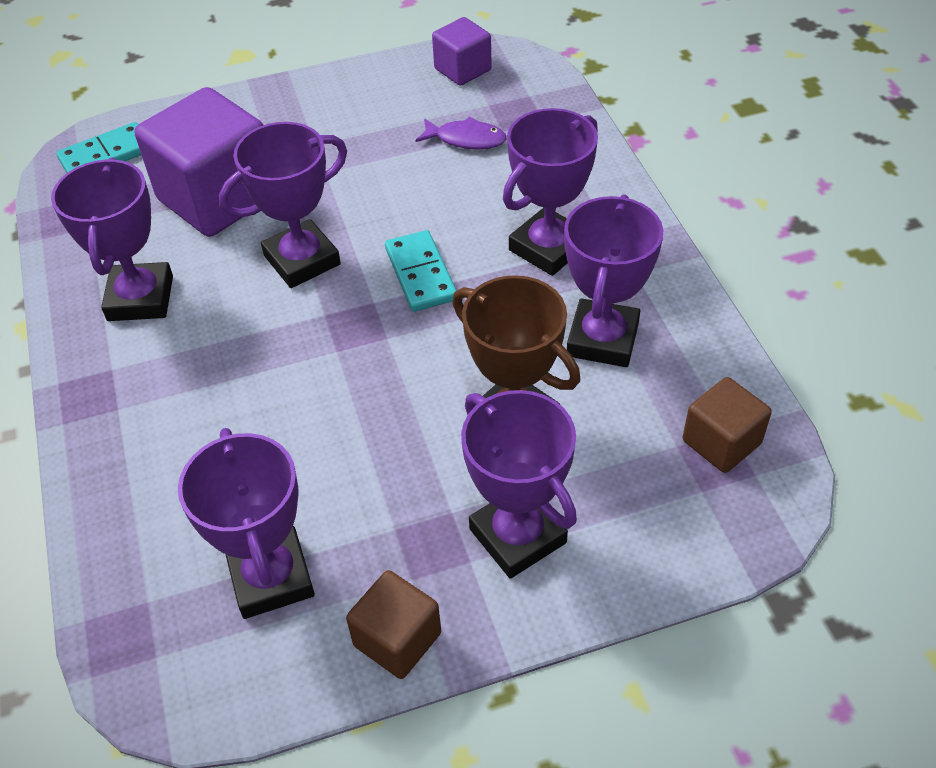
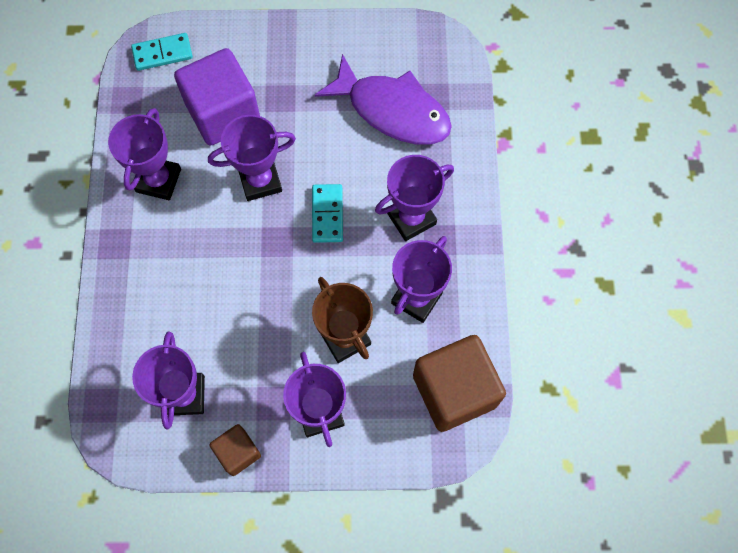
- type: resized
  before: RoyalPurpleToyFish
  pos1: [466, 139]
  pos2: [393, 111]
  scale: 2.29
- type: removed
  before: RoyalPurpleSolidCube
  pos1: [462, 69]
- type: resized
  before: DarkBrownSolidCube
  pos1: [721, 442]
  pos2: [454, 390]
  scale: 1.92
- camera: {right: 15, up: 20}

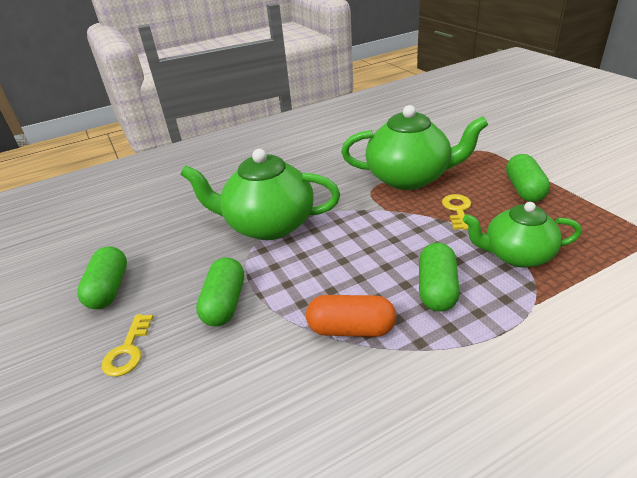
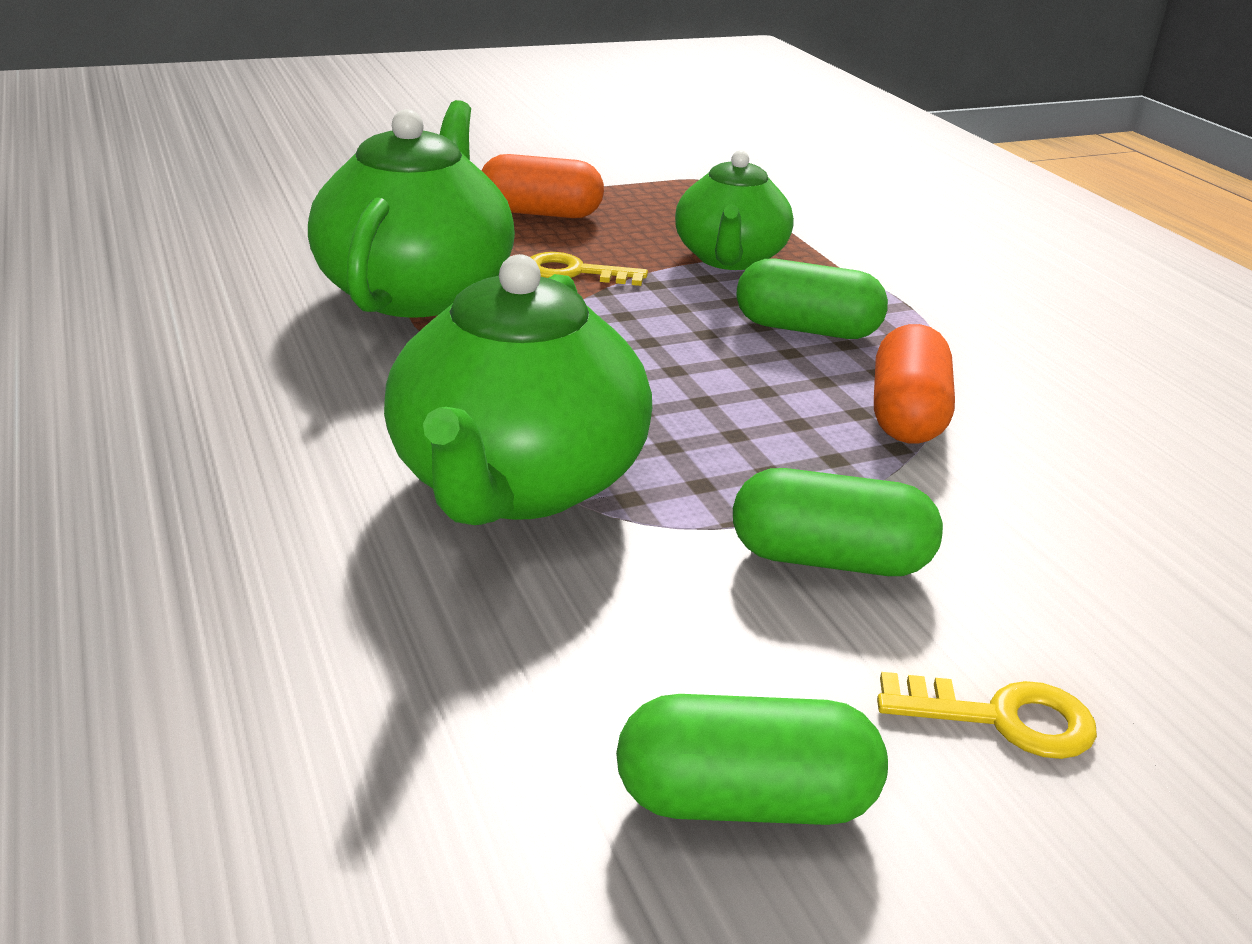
- type: recoloured
  before: GreenCapsule
  after: OrangeCapsule
  pos1: [524, 189]
  pos2: [540, 213]
- camera: {right: -90, up: -5}

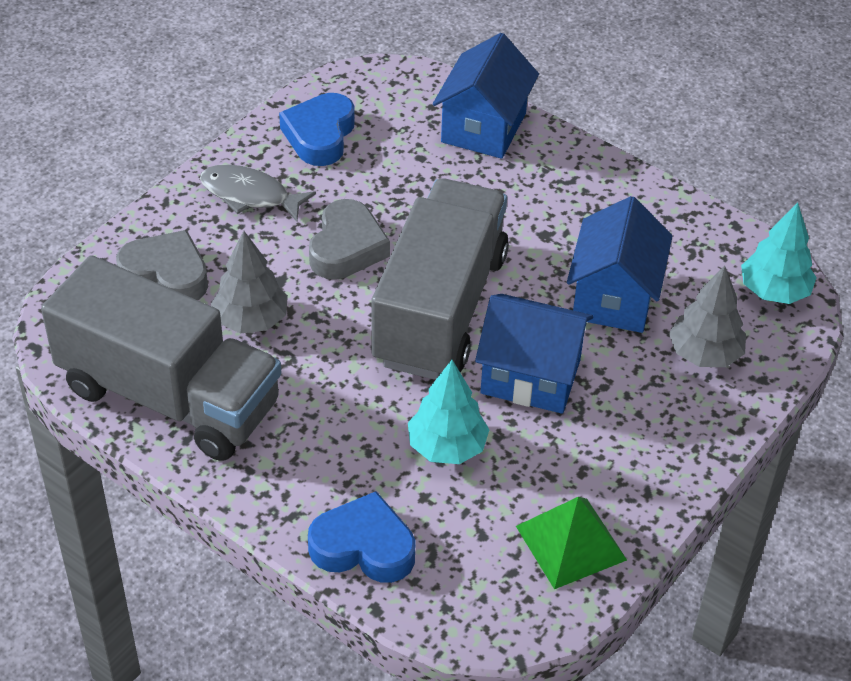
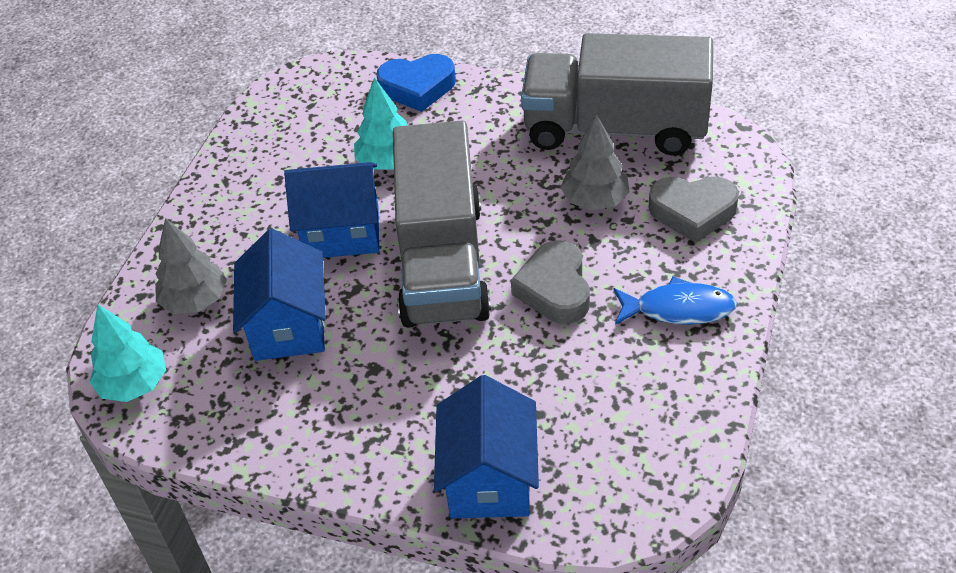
- type: recoloured
  before: AshGreyToyFish
  after: BlueToyFish
  pos1: [249, 195]
  pos2: [679, 309]
- type: removed
  before: BlueHeartShape
  pos1: [320, 135]
- type: removed
  before: GreenPyramid
  pos1: [571, 543]
- camera: {right: 165, up: 0}

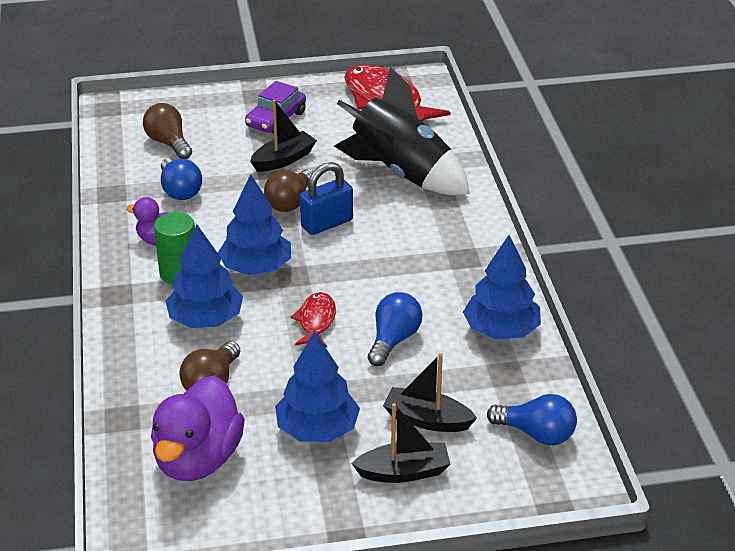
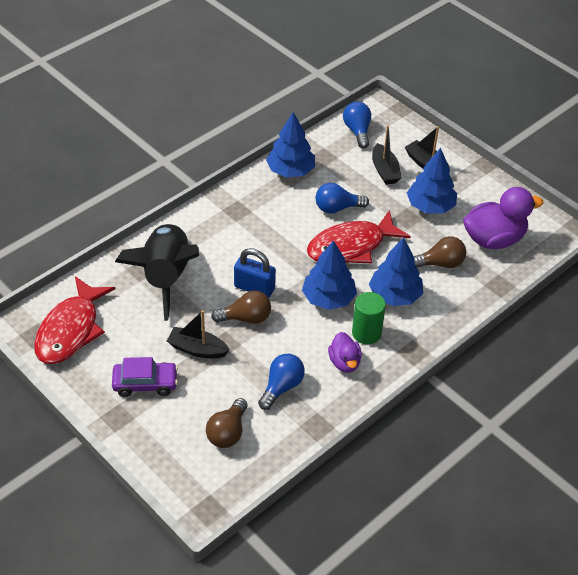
- type: resized
  before: ScarletToyFish
  pos1: [316, 321]
  pos2: [351, 246]
  scale: 1.94
- camera: {right: -125, up: 10}

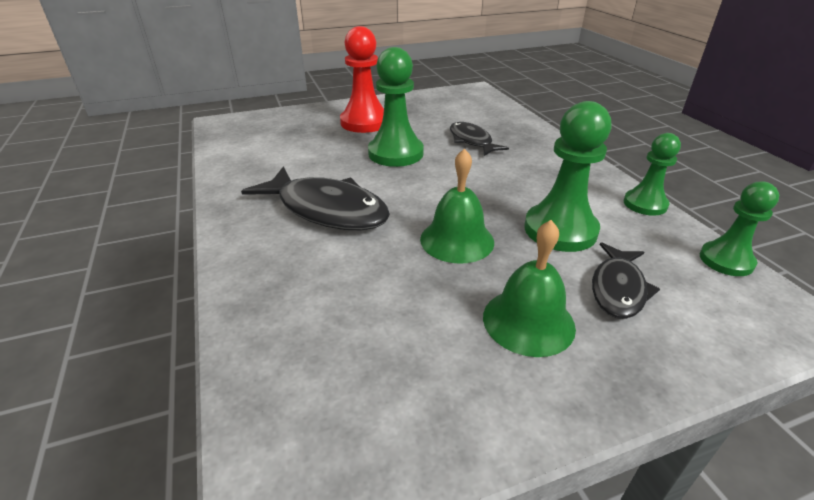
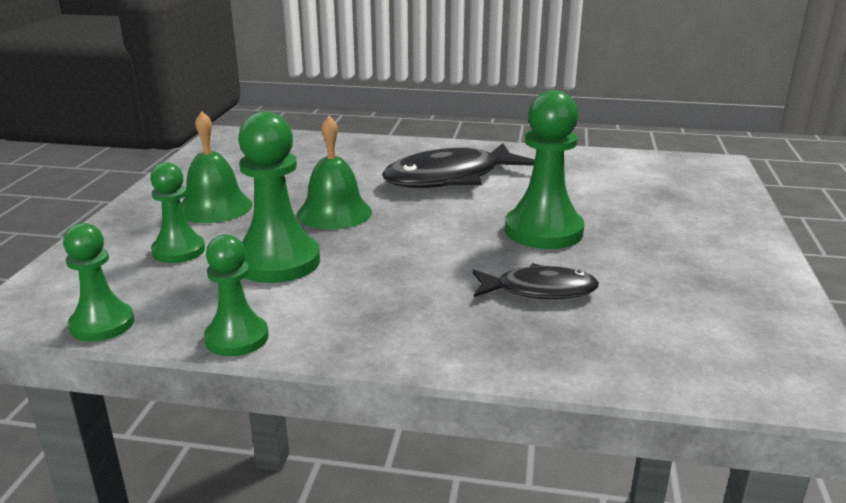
- type: removed
  before: ScarletGamePawn
  pos1: [365, 122]
- type: replaced
  before: BlackToyFish
  after: GreenGamePawn
  pos1: [618, 289]
  pos2: [178, 251]
- camera: {right: 120, up: -10}

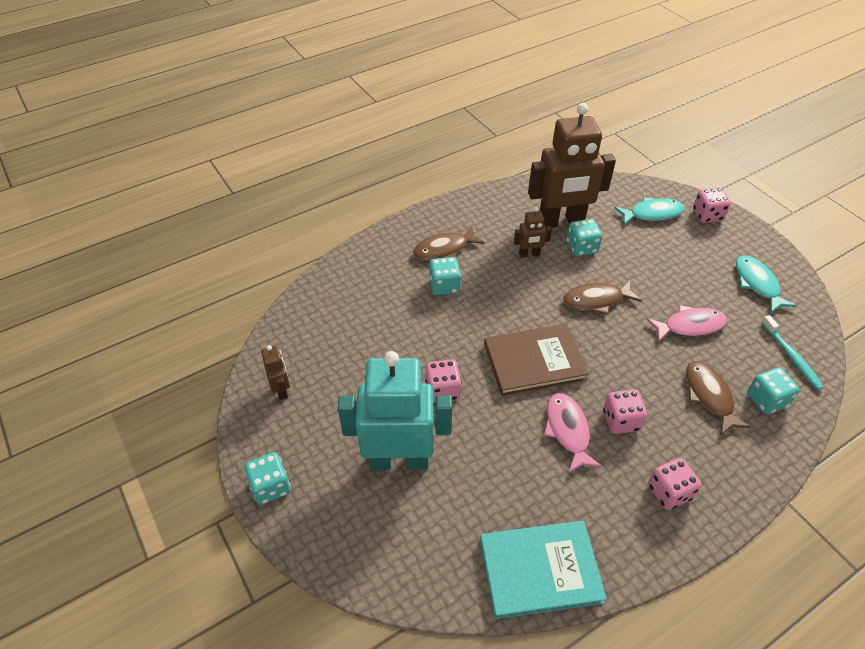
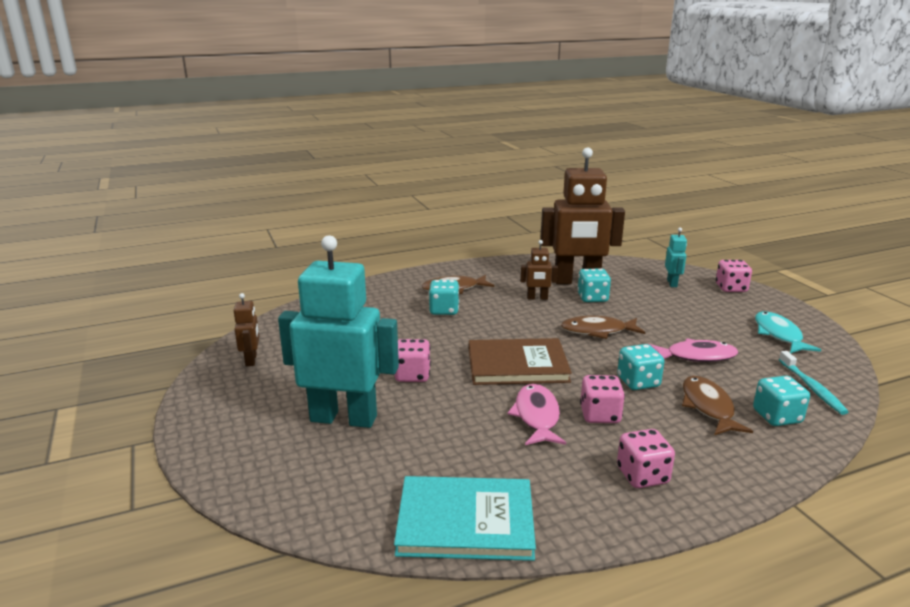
- type: moved
  before: AquaDie
  pos1: [270, 486]
  pos2: [638, 382]
- type: replaced
  before: AquaToyFish
  after: AquaRobotFigure
  pos1: [652, 213]
  pos2: [672, 283]
- camera: {right: 10, up: -25}

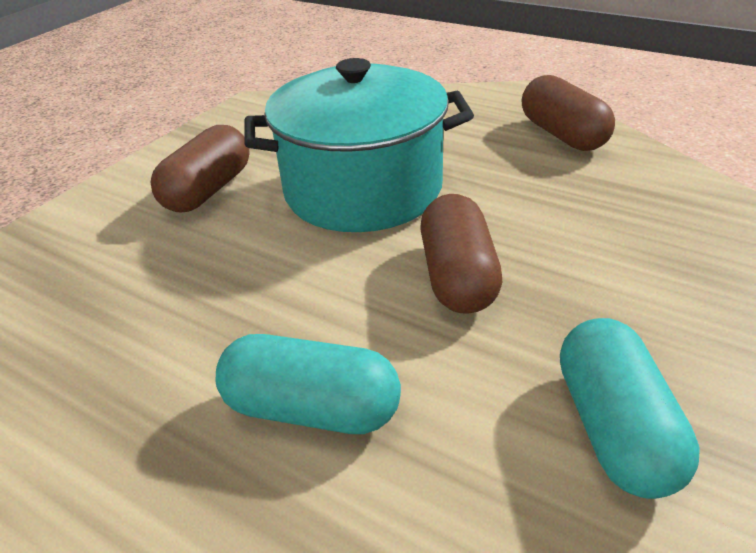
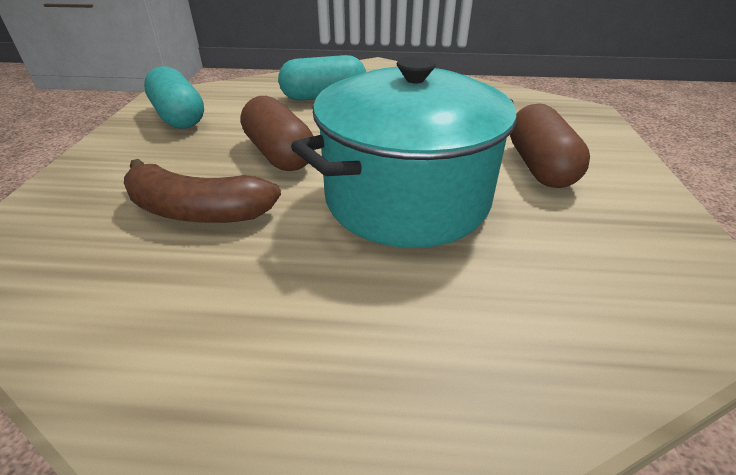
- type: removed
  before: DarkBrownCapsule
  pos1: [563, 135]
- type: added
  after: DarkBrownToyBanana
  pos2: [197, 211]
- camera: {right: 150, up: 0}

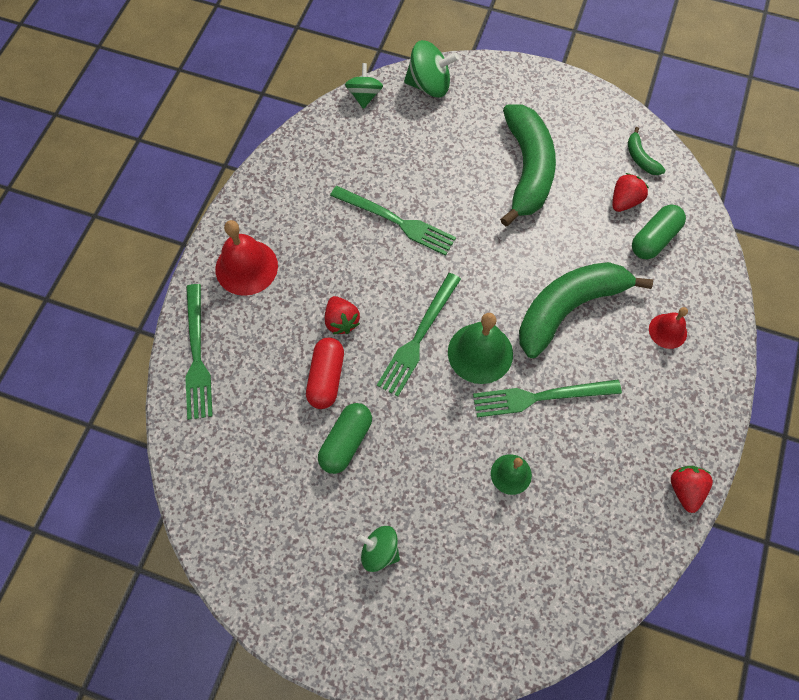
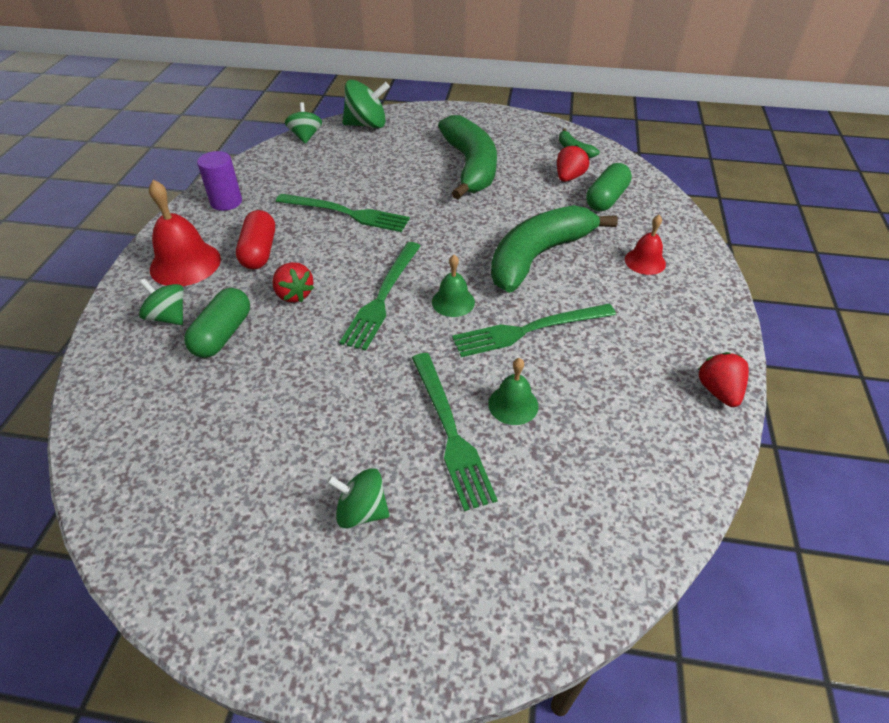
- type: moved
  before: GreenDinnerFork
  pos1: [197, 355]
  pos2: [450, 431]
- type: moved
  before: ScarletCapsule
  pos1: [326, 378]
  pos2: [259, 251]
- type: moved
  before: GreenCapsule
  pos1: [346, 442]
  pos2: [223, 334]
- type: resized
  before: GreenHandBell
  pos1: [480, 353]
  pos2: [453, 302]
  scale: 0.59
- type: added
  after: GreenWhirligig
  pos2: [168, 317]
- type: added
  after: RoyalPurpleCylinder
  pos2: [226, 202]
- camera: {right: -10, up: -20}

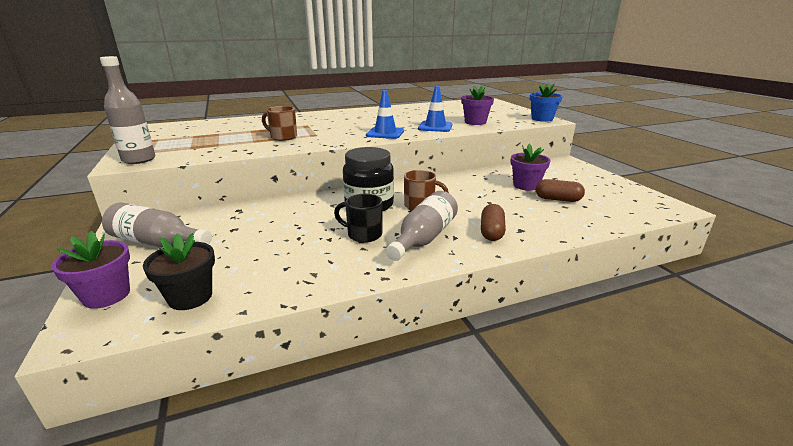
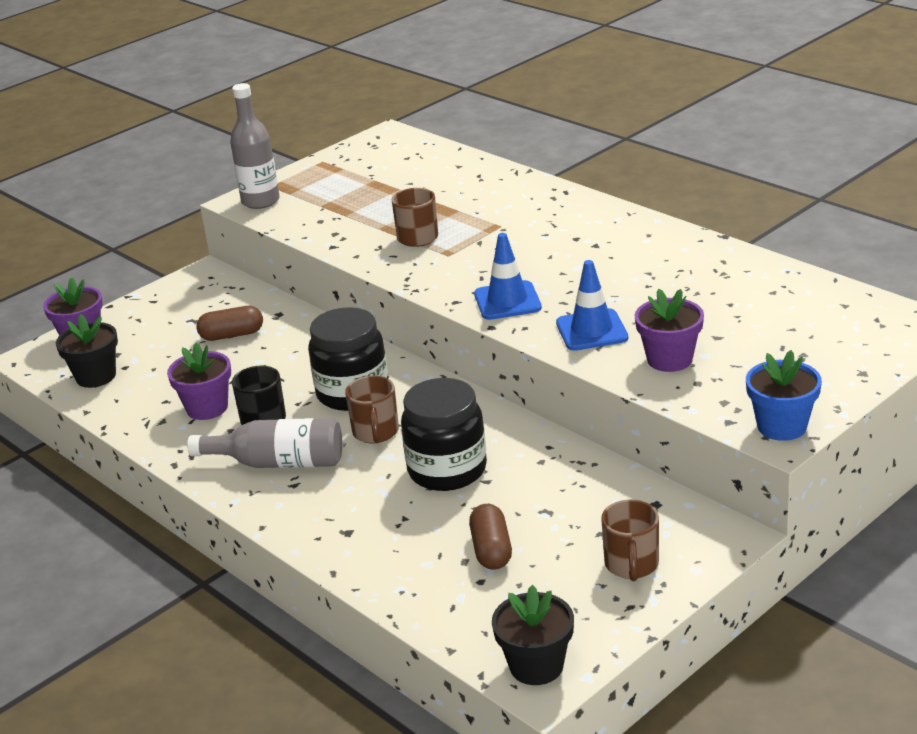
- type: removed
  before: AshGreyDrinkBottle
  pos1: [157, 242]
- type: moved
  before: DarkBrownCapsule
  pos1: [491, 232]
  pos2: [232, 335]
- type: moved
  before: RoyalPurpleFlowerPot
  pos1: [526, 185]
  pos2: [207, 408]
- type: added
  after: BlackJamJar
  pos2: [447, 470]
- type: added
  after: BlackFlowerPot
  pos2: [536, 666]
- type: added
  after: DarkBrownCoffeeMug
  pos2: [631, 565]
- camera: {right: 70, up: 5}

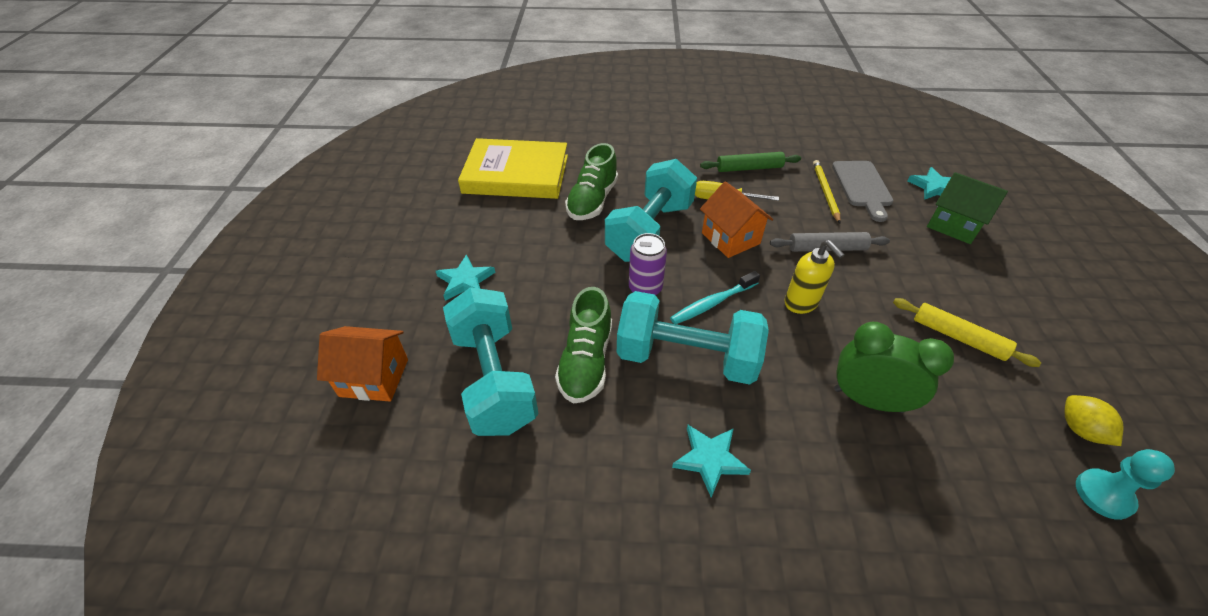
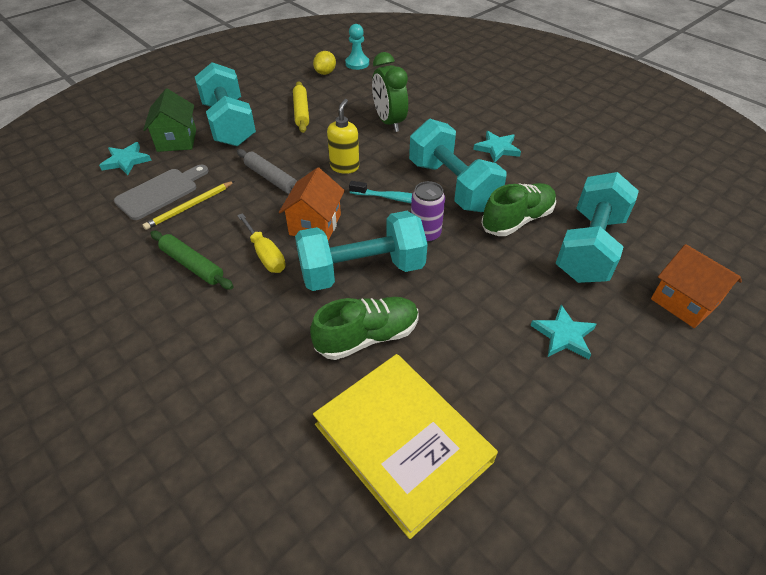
- type: added
  after: AquaDumbbell
  pos2: [229, 124]
- camera: {right: -135, up: 0}

